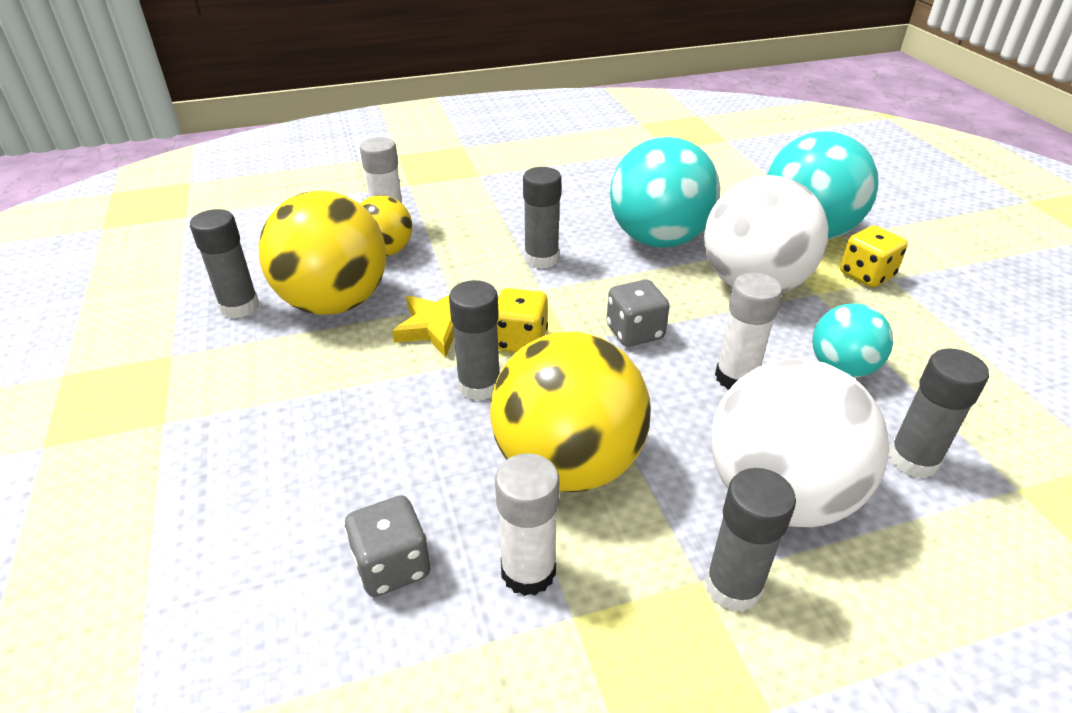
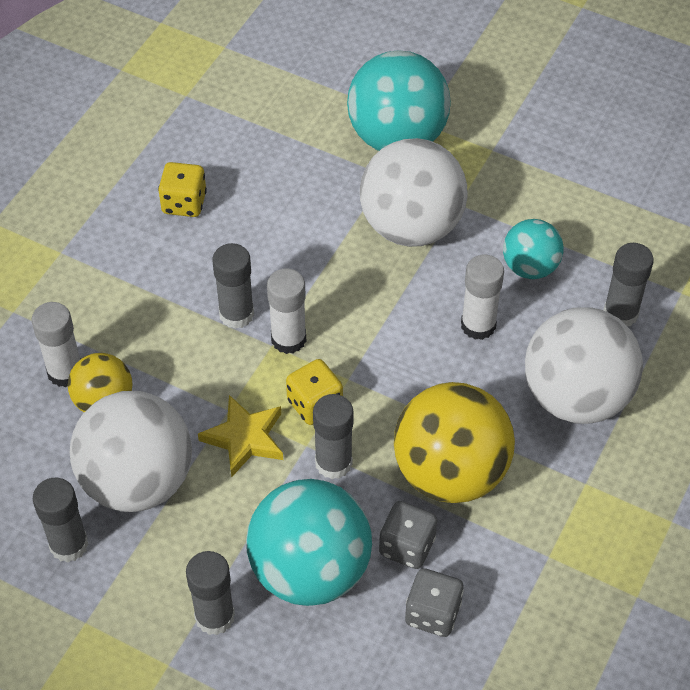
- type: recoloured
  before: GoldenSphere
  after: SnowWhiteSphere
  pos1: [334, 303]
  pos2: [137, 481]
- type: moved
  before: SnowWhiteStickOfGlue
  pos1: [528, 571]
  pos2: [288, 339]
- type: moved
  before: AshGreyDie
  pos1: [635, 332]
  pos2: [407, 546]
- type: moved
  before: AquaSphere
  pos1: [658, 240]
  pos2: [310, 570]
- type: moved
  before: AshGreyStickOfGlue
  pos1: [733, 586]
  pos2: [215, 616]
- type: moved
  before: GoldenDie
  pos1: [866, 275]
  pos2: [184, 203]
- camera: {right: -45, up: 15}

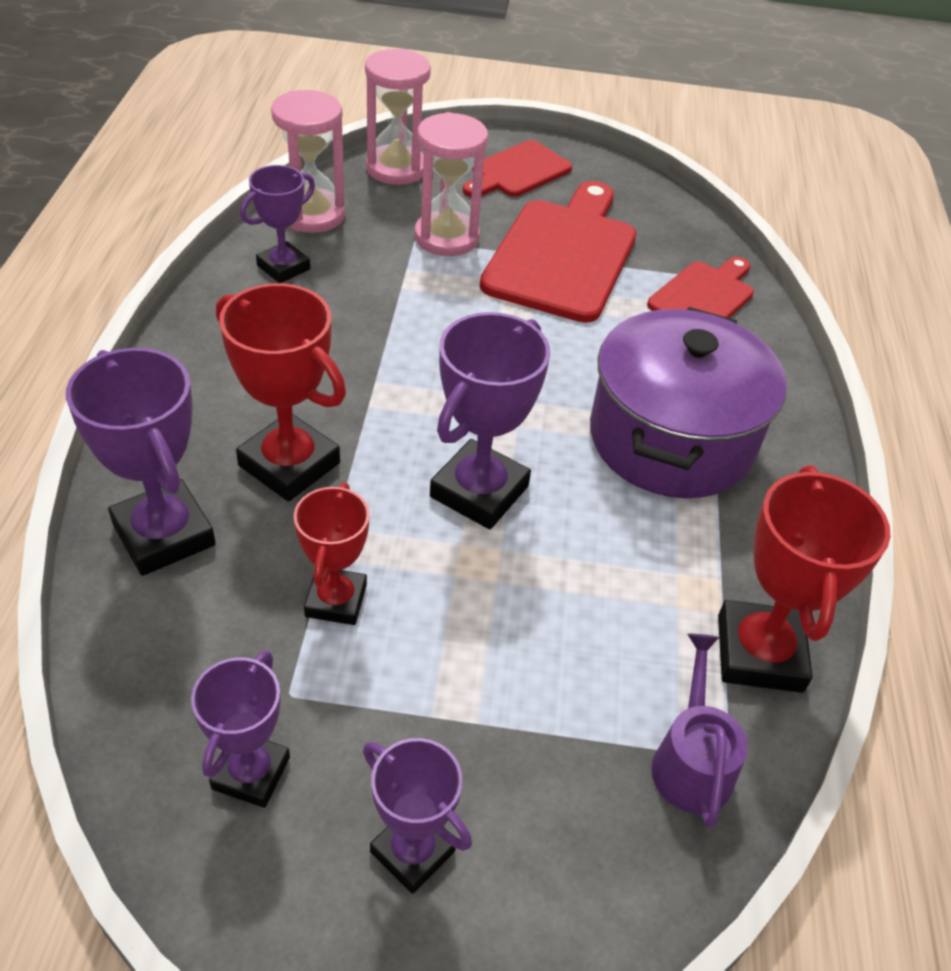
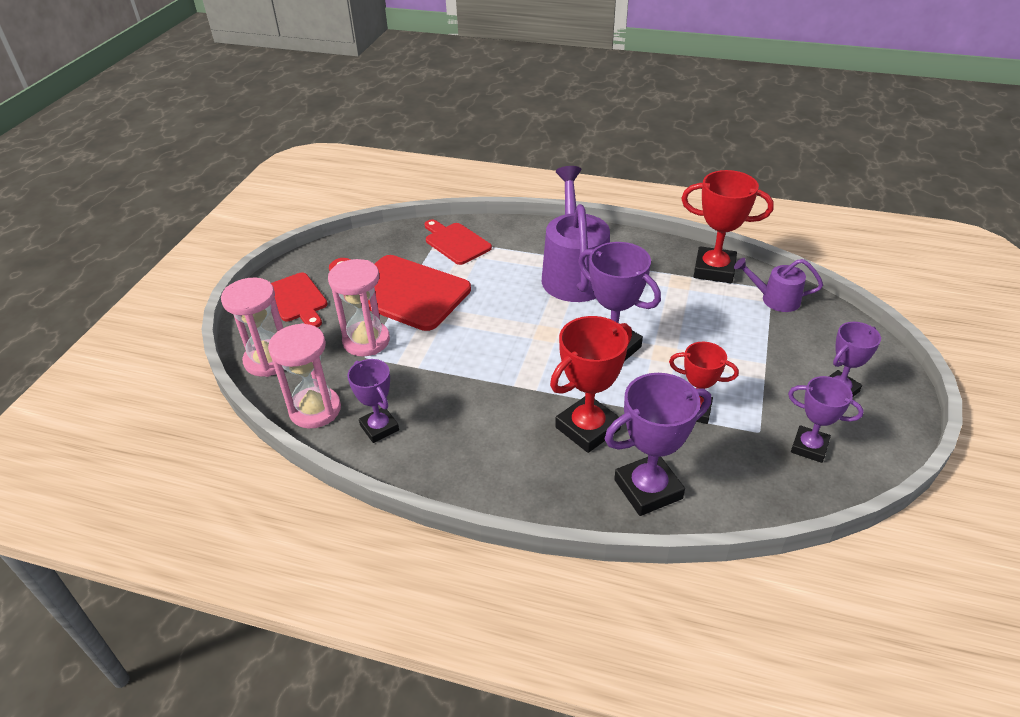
- type: replaced
  before: RoyalPurpleStockpot
  after: RoyalPurpleWateringCan
  pos1: [671, 439]
  pos2: [574, 273]
- camera: {right: -75, up: -5}

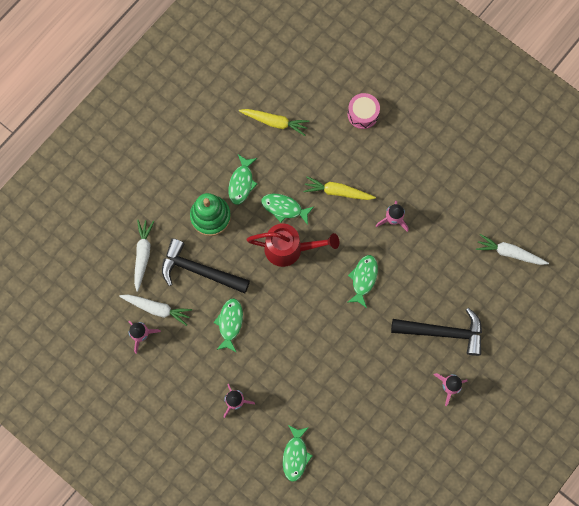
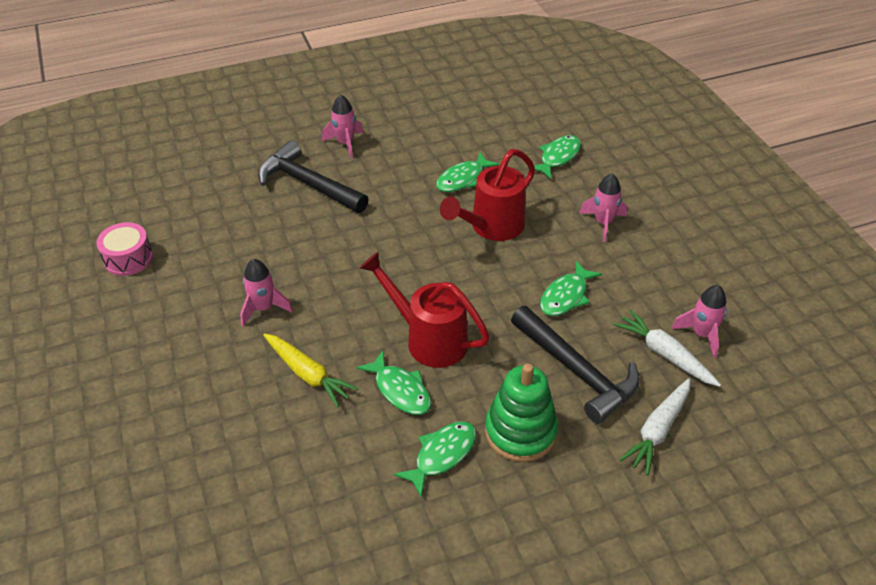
- type: removed
  before: GoldenToyCarrot
  pos1: [274, 122]
- type: moved
  before: GreenToyFish
  pos1: [363, 278]
  pos2: [463, 179]
- type: moved
  before: RosePinkSnareDrum
  pos1: [362, 114]
  pos2: [128, 258]
- type: removed
  before: SnowWhiteToyCarrot
  pos1: [509, 253]
- type: added
  after: ScarletWateringCan
  pos2: [492, 227]
- camera: {right: -150, up: -30}

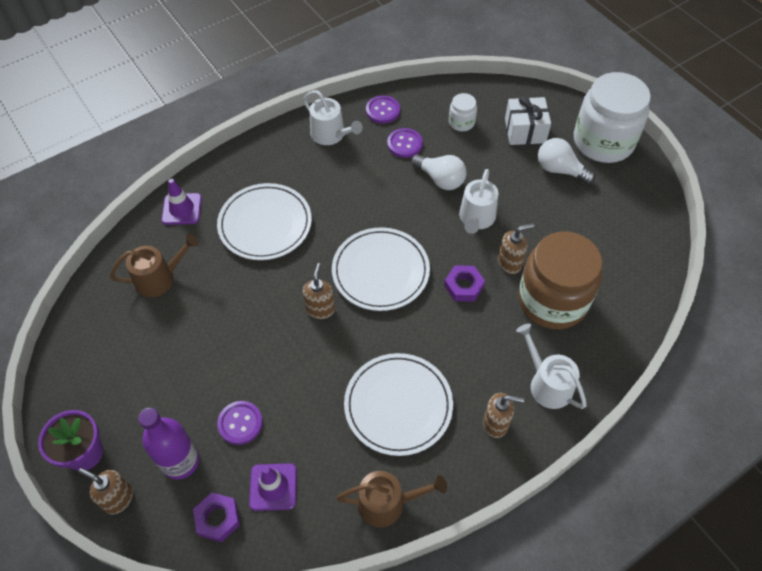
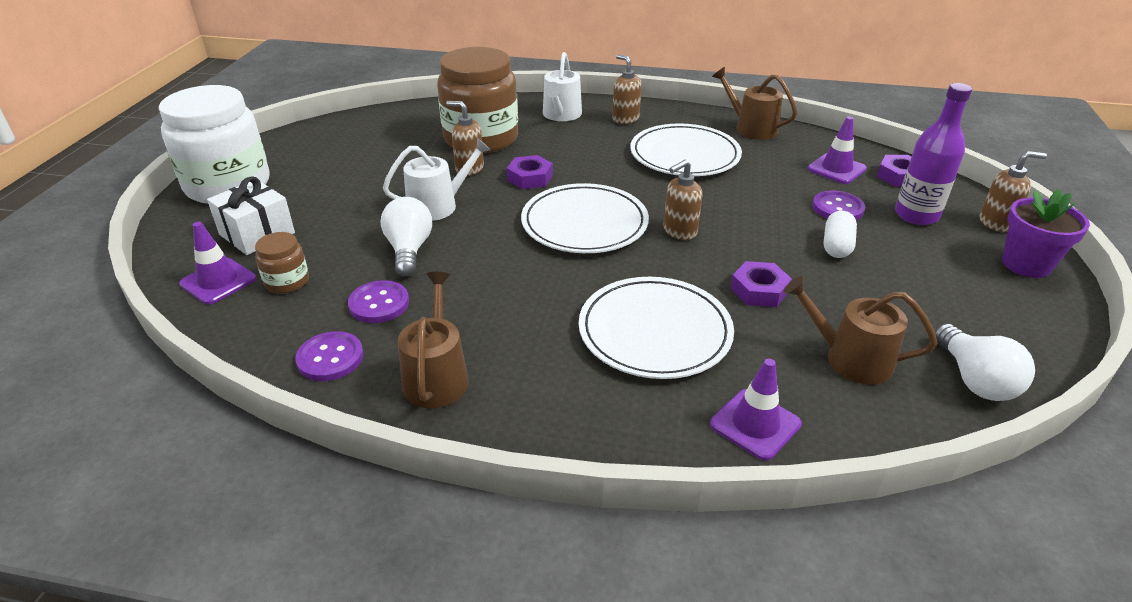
- type: turned
  before: DarkBrownSoapDispenser
  pos1: [118, 498]
  pos2: [995, 223]
  turn: -75
- type: recoloured
  before: SnowWhiteWateringCan
  after: DarkBrownWateringCan
  pos1: [331, 135]
  pos2: [436, 377]
- type: recoloured
  before: SnowWhiteJamJar
  after: DarkBrownJamJar
  pos1: [461, 122]
  pos2: [287, 282]
- type: moved
  before: SnowWhiteLightBulb
  pos1: [559, 170]
  pos2: [975, 380]
- type: added
  after: RoyalPurpleTrafficCone
  pos2: [218, 281]
- type: added
  after: RoyalPurpleHexNut
  pos2: [759, 290]
- type: added
  after: SnowWhiteCapsule
  pos2: [836, 246]
- camera: {right: -135, up: -20}

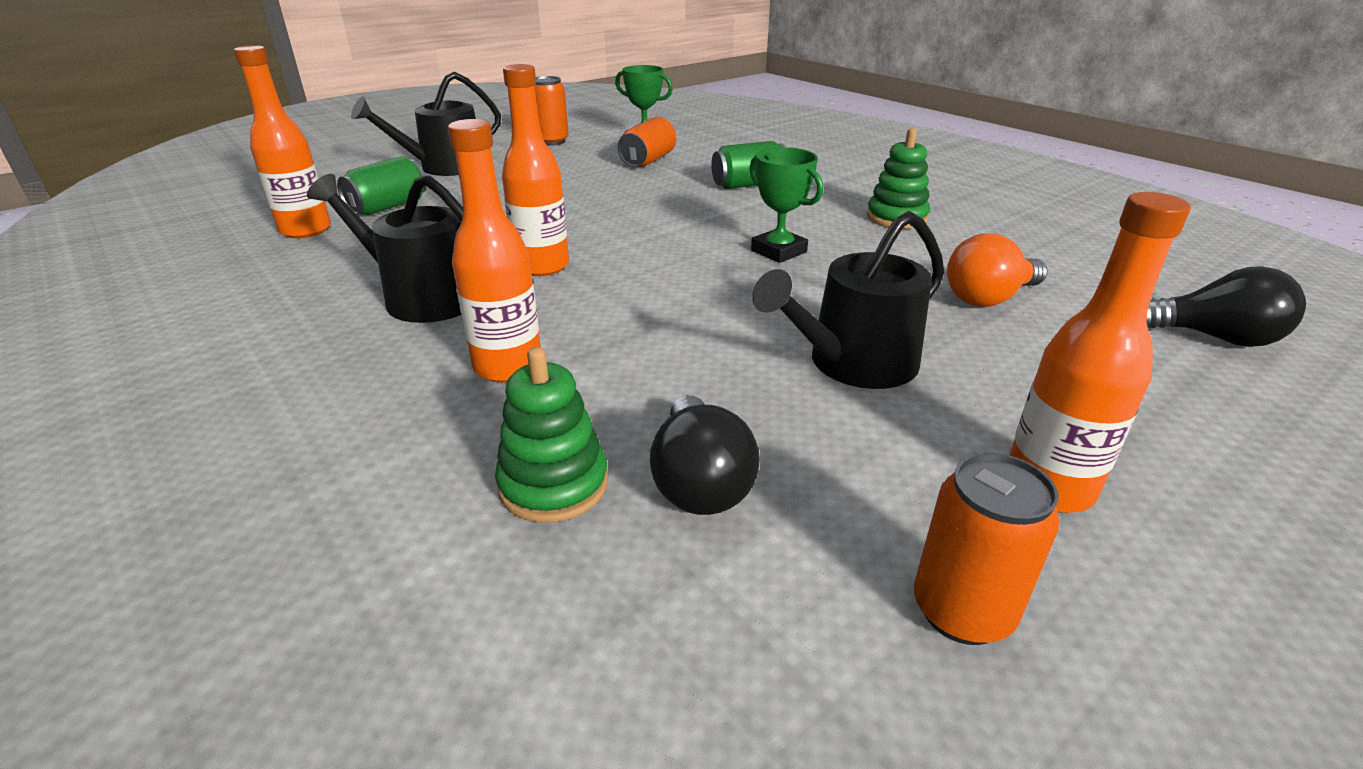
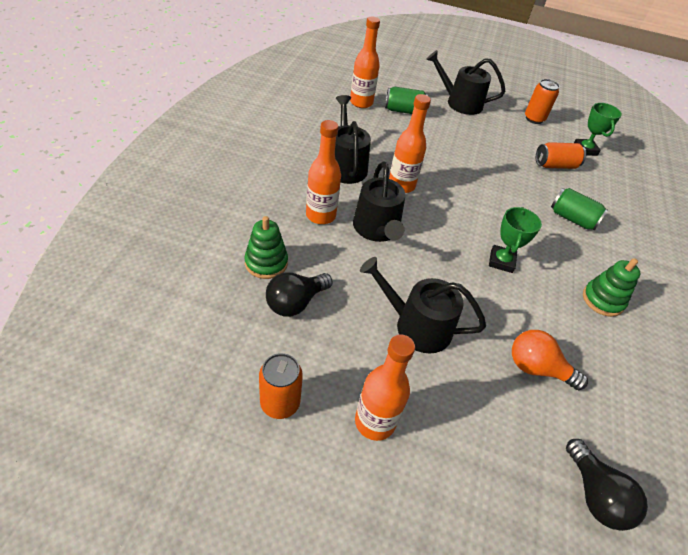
- type: added
  after: BlackWateringCan
  pos2: [377, 229]
- camera: {right: 50, up: 15}

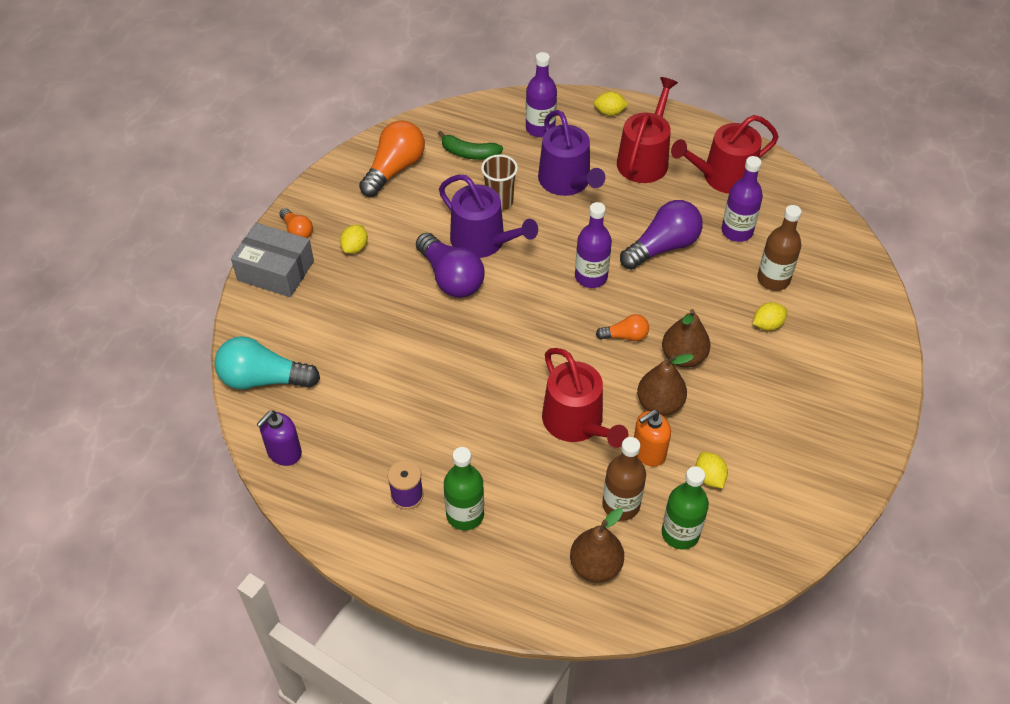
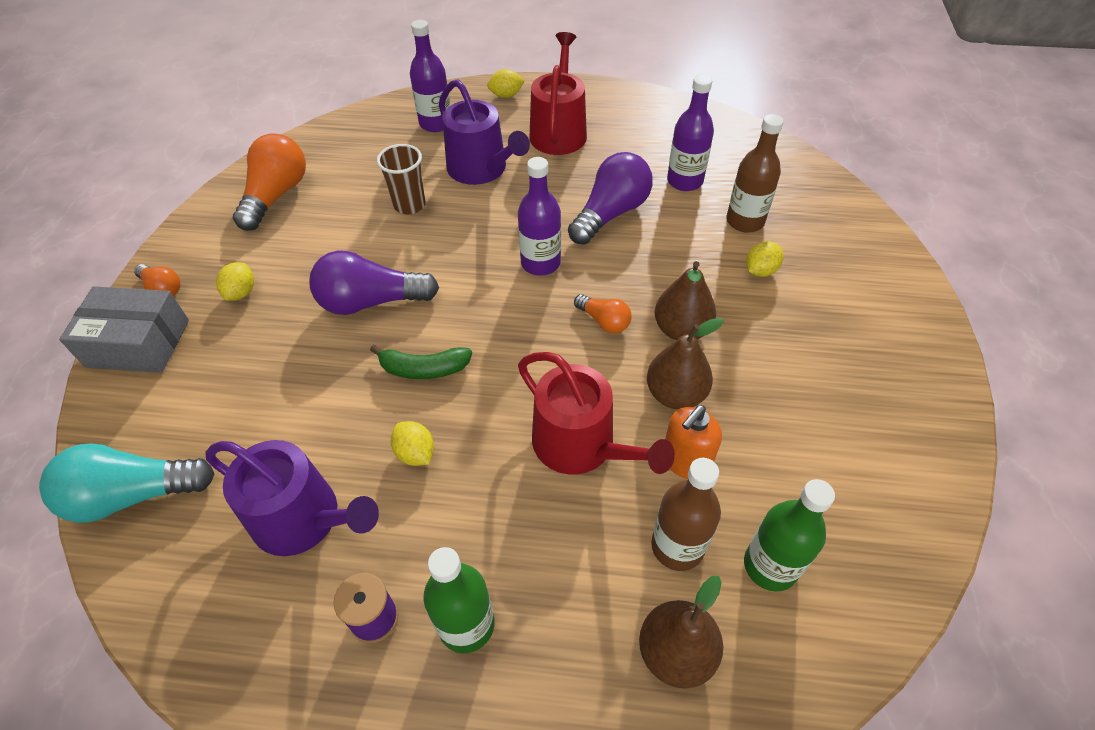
- type: removed
  before: RoyalPurpleSoapDispenser
  pos1: [284, 452]
- type: turned
  before: RoyalPurpleLightBulb
  pos1: [451, 278]
  pos2: [371, 301]
  turn: 135
- type: moved
  before: GreenToyBanana
  pos1: [469, 153]
  pos2: [424, 369]
- type: moved
  before: RoyalPurpleWateringCan
  pos1: [483, 241]
  pos2: [304, 519]
- type: turned
  before: OrangeLightBulb
  pos1: [625, 336]
  pos2: [604, 321]
  turn: 60
- type: removed
  before: ScarletWateringCan
  pos1: [723, 177]
- type: moved
  before: GoldenCitrusFruit
  pos1: [709, 477]
  pos2: [415, 453]
- camera: {right: -15, up: 0}

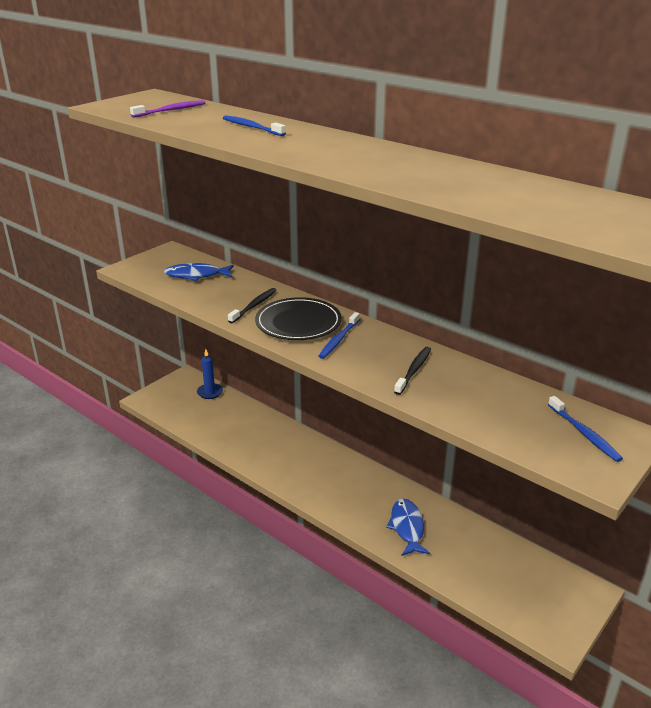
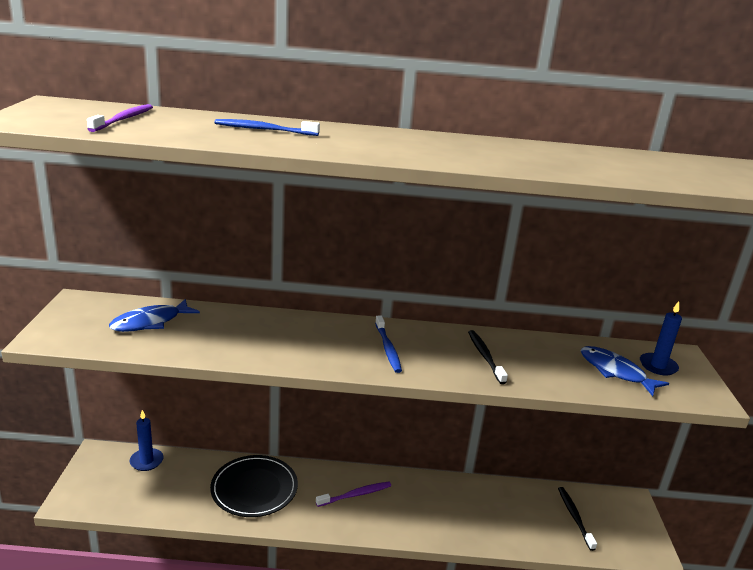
- type: moved
  before: BlackToothbrush
  pos1: [254, 306]
  pos2: [574, 517]
- type: moved
  before: BlackPlate
  pos1: [298, 322]
  pos2: [254, 488]
- type: moved
  before: BlueToyFish
  pos1: [407, 527]
  pos2: [615, 372]
- type: replaced
  before: BlueToothbrush
  after: BluePillarCandle
  pos1: [584, 434]
  pos2: [658, 366]
- type: added
  after: RoyalPurpleToothbrush
  pos2: [356, 495]
- camera: {right: -40, up: -5}

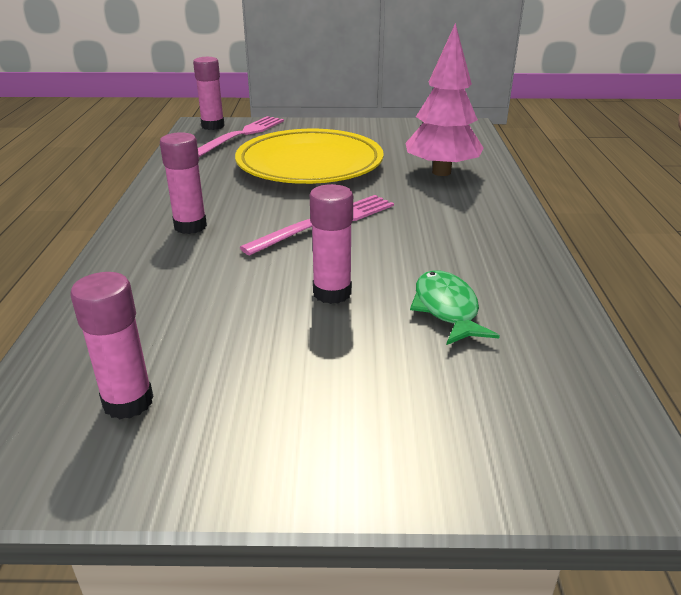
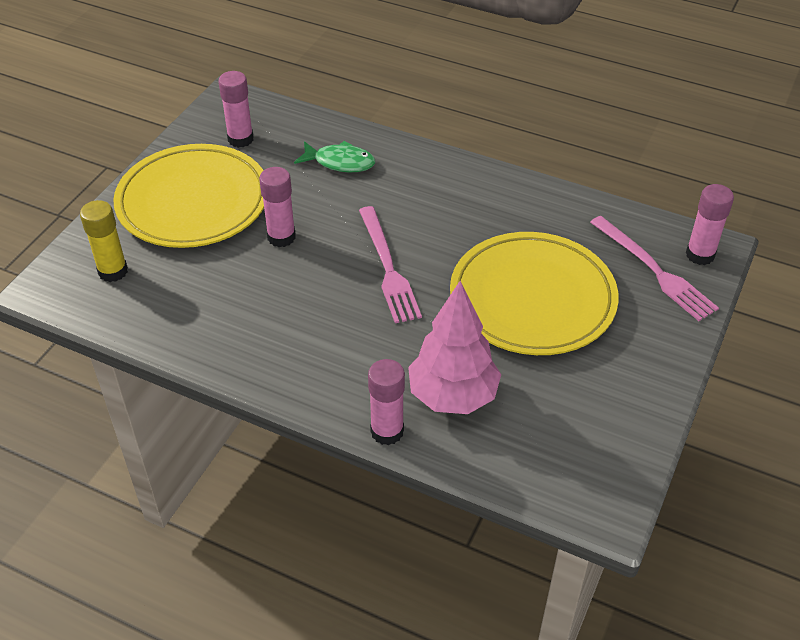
- type: moved
  before: RosePinkStickOfGlue
  pos1: [190, 226]
  pos2: [387, 431]
- type: moved
  before: GreenToyFish
  pos1: [447, 309]
  pos2: [340, 162]
- type: added
  after: GoldenStickOfGlue
  pos2: [113, 271]
- type: added
  after: GoldenPlate
  pos2: [193, 202]
- camera: {right: 115, up: 15}

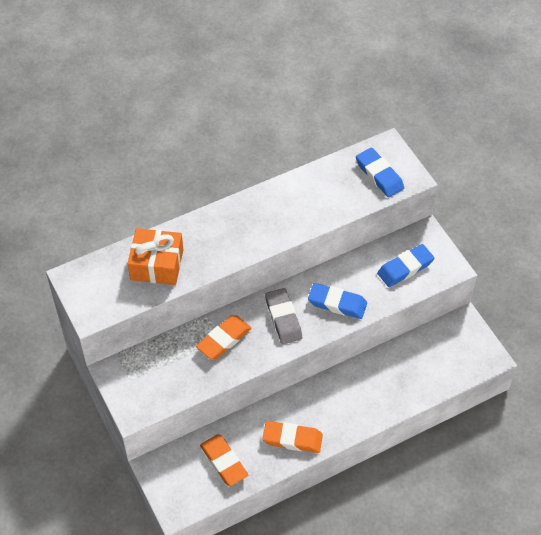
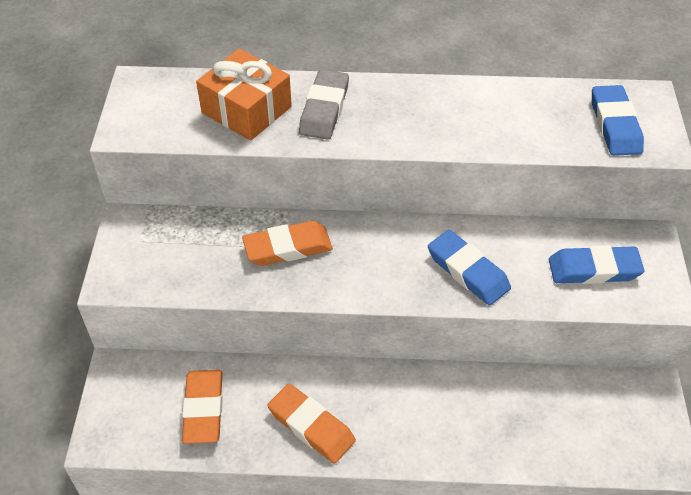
- type: moved
  before: AshGreyGumEraser
  pos1: [283, 318]
  pos2: [324, 109]
- camera: {right: 30, up: -5}

